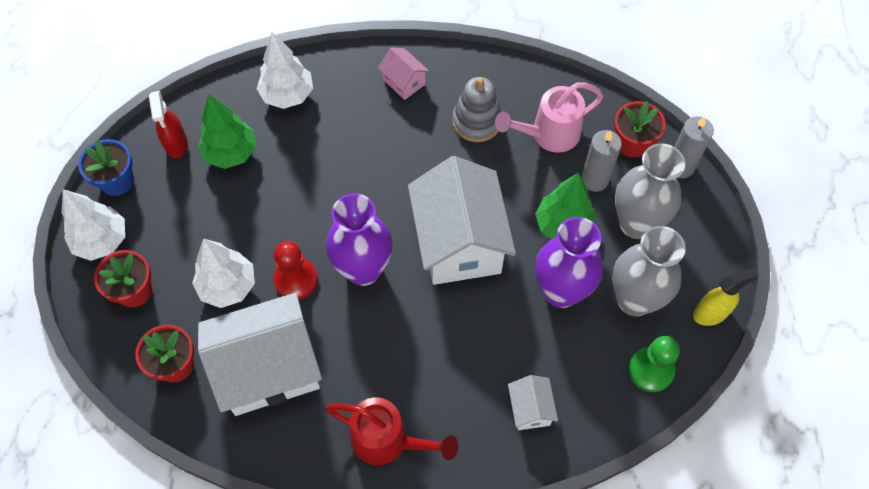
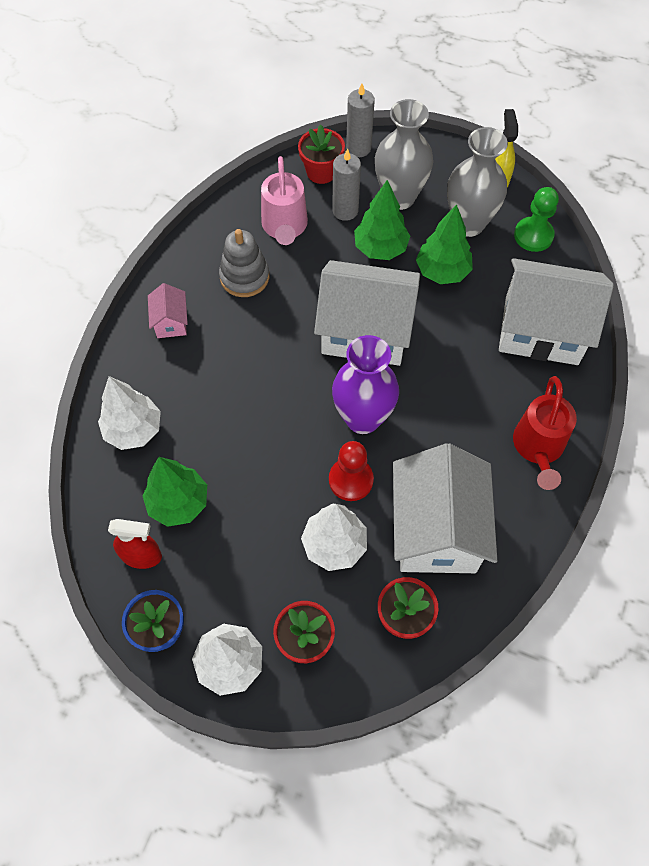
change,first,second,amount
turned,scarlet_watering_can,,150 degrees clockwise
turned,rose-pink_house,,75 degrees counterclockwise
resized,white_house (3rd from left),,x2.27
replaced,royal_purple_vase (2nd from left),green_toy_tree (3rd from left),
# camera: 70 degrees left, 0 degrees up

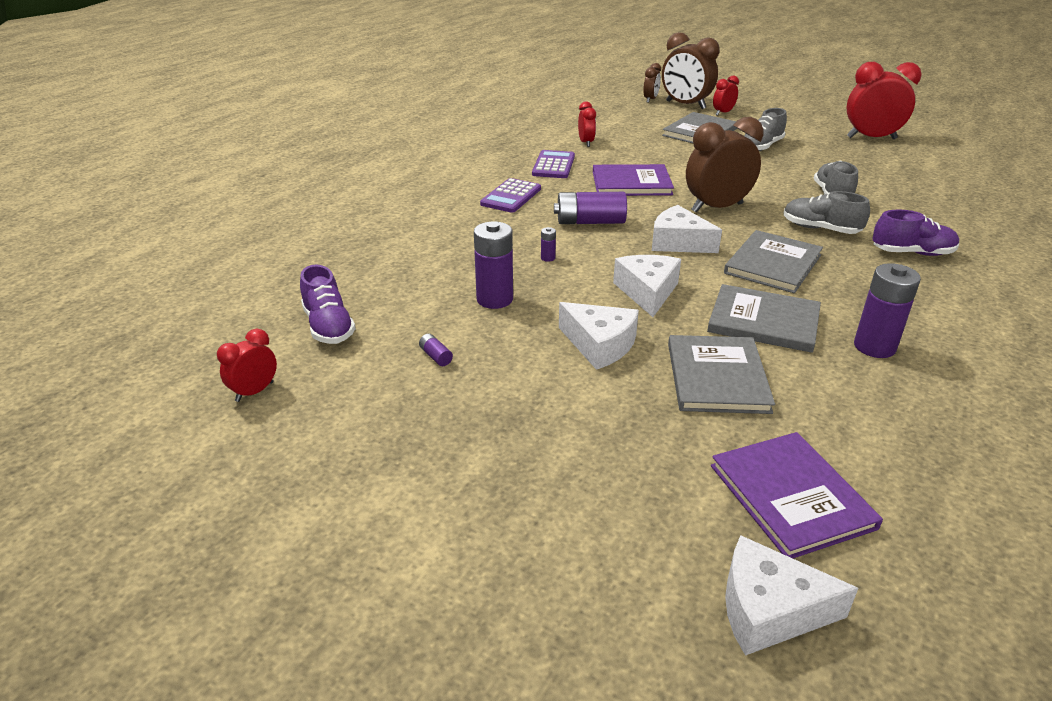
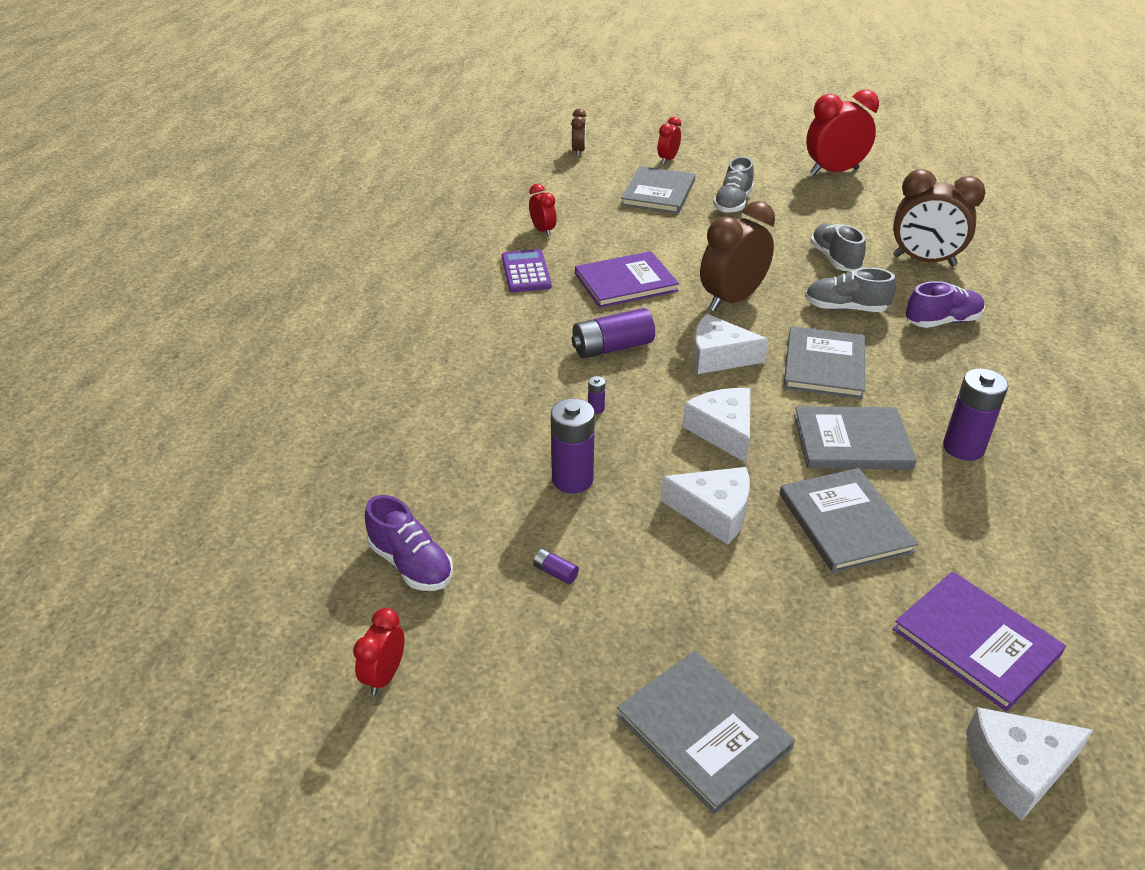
change,first,second,amount
removed,royal_purple_calculator (1st from left),,
moved,russet_bedside_clock (2nd from left in the first image),russet_bedside_clock (3rd from left),
added,,ash-grey_book (2nd from left),
# camera: 20 degrees left, 5 degrees up

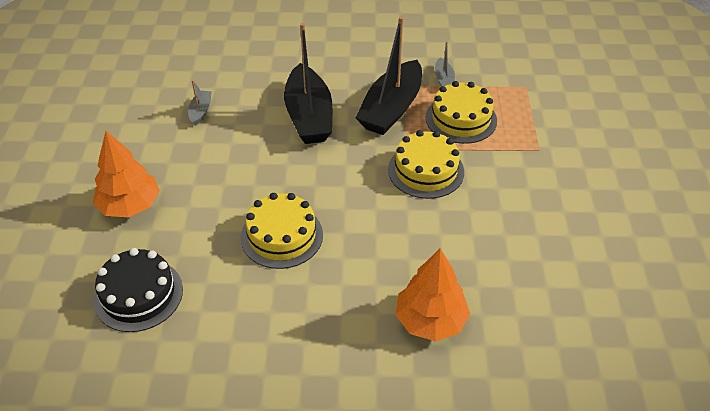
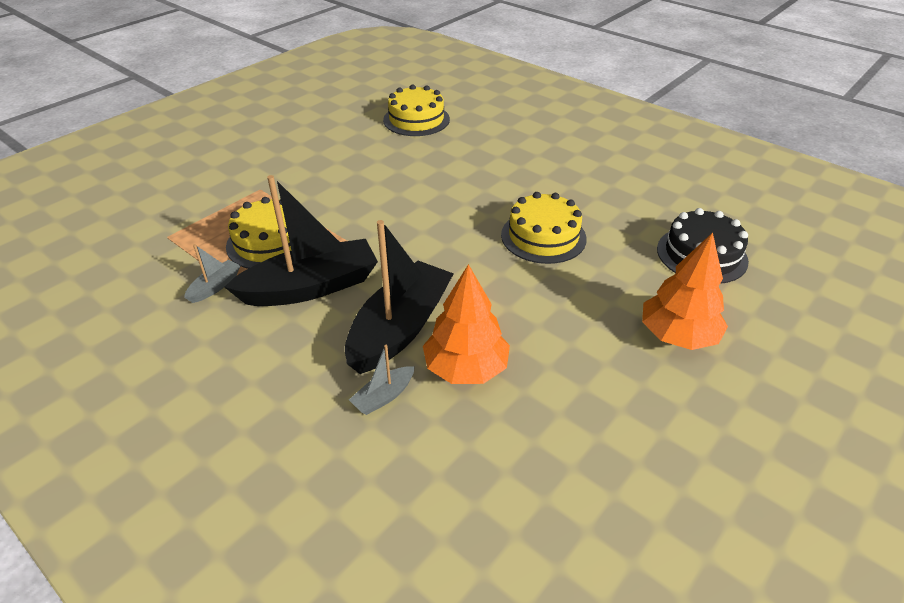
change,first,second,amount
moved,ash-grey_toy_boat (1st from left in the first image),ash-grey_toy_boat (2nd from left),
moved,yellow_layer_cake (2nd from left),,
moved,orange-coloured_toy_tree (2nd from left in the first image),orange-coloured_toy_tree (1st from left),
# camera: 140 degrees left, 5 degrees down

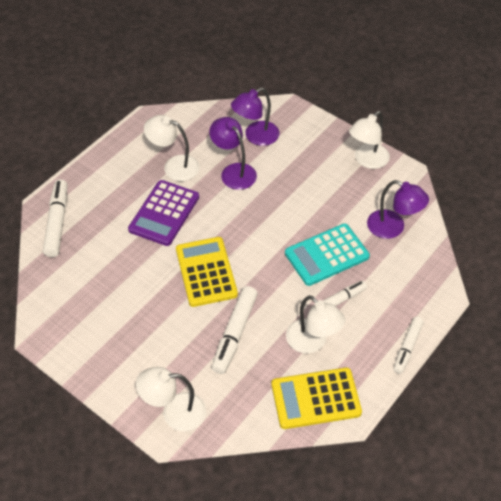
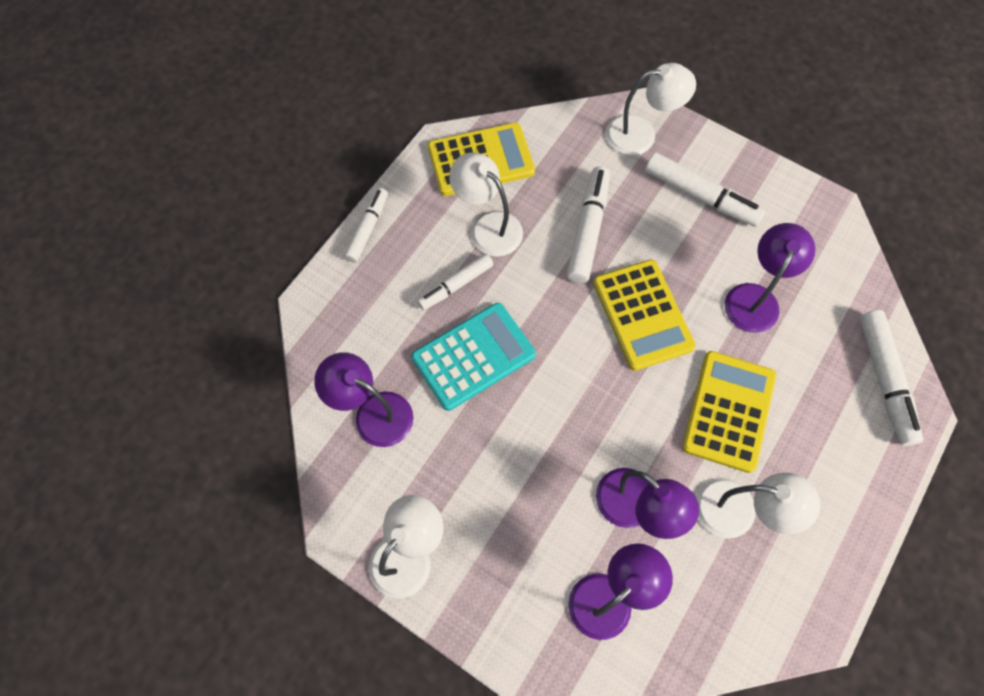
change,first,second,amount
recoloured,royal_purple_calculator,yellow_calculator (3rd from left),
added,,white_marker (4th from left),
added,,royal_purple_lamp (4th from left),
# camera: 175 degrees right, 15 degrees up

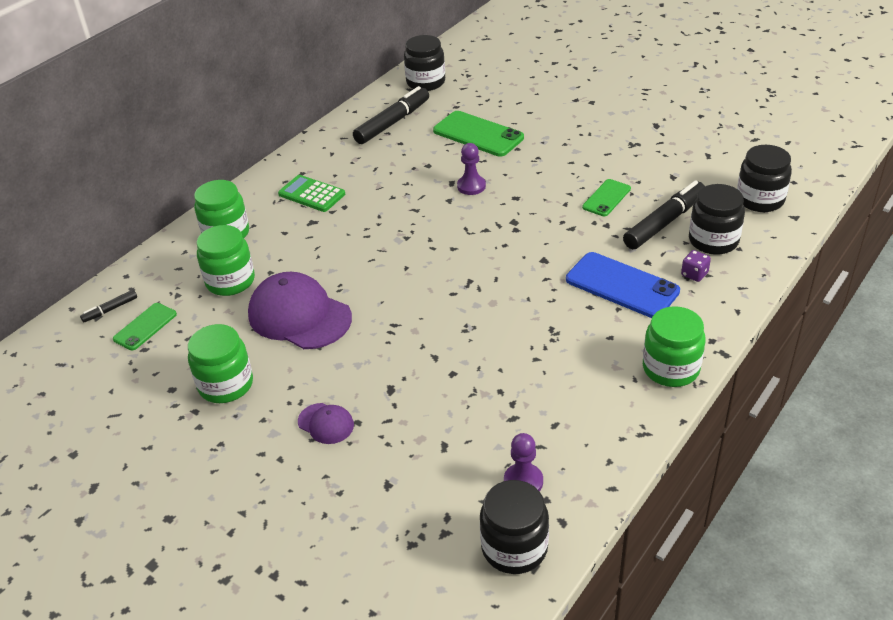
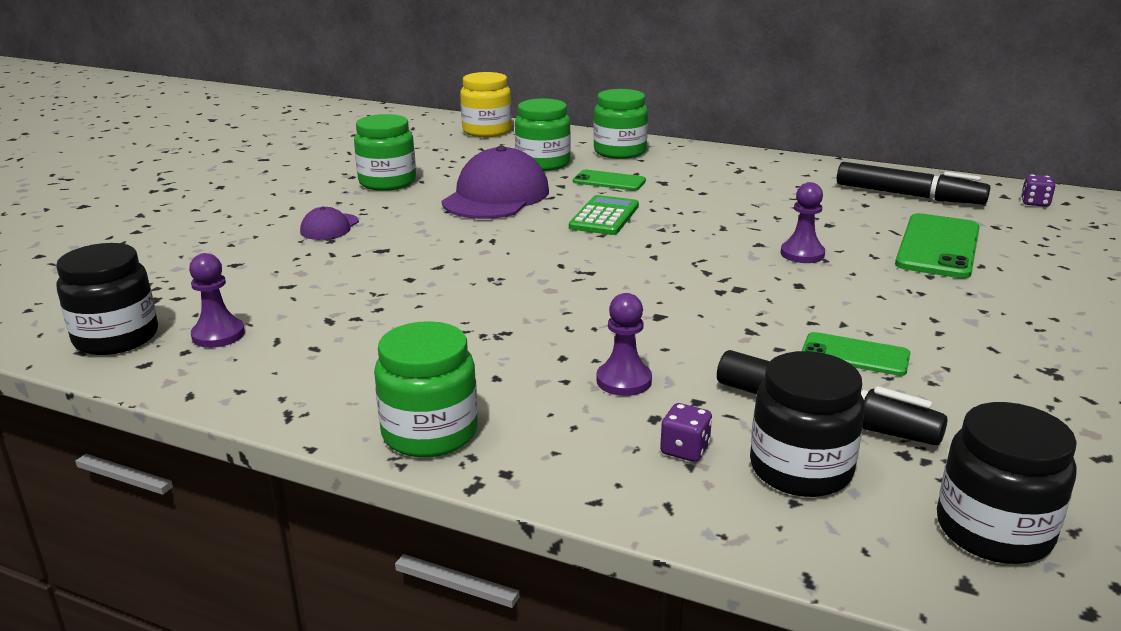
change,first,second,amount
replaced,ebony_marker (1st from left),yellow_jar,
moved,green_phone (1st from left),,
moved,green_calculator,,
replaced,ebony_jar (1st from left),royal_purple_die (2nd from left),
replaced,blue_phone,royal_purple_pawn (2nd from left),
# camera: 75 degrees right, 15 degrees down

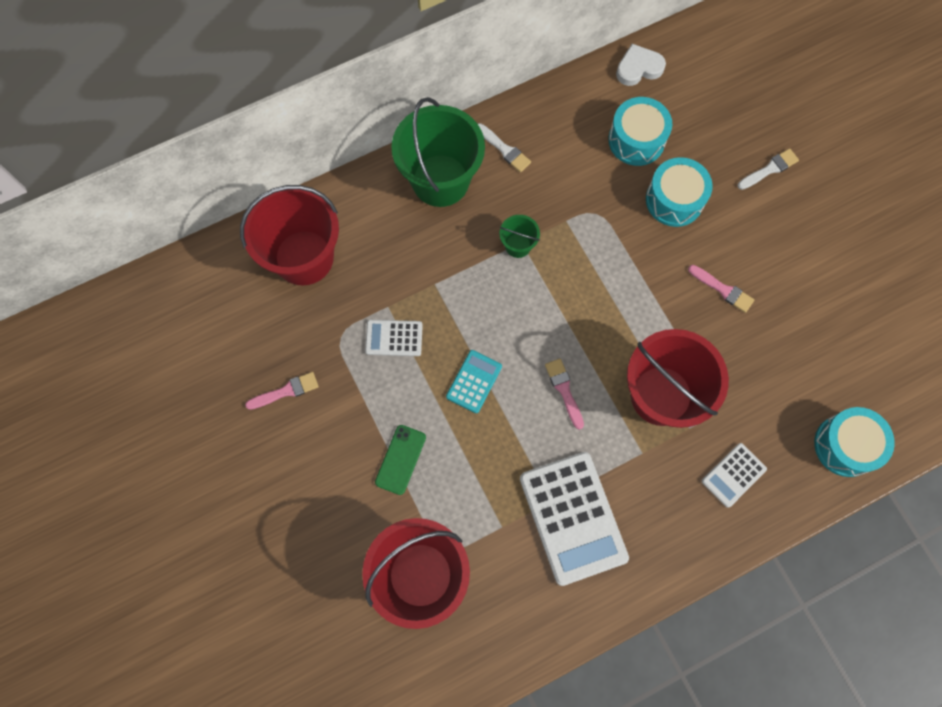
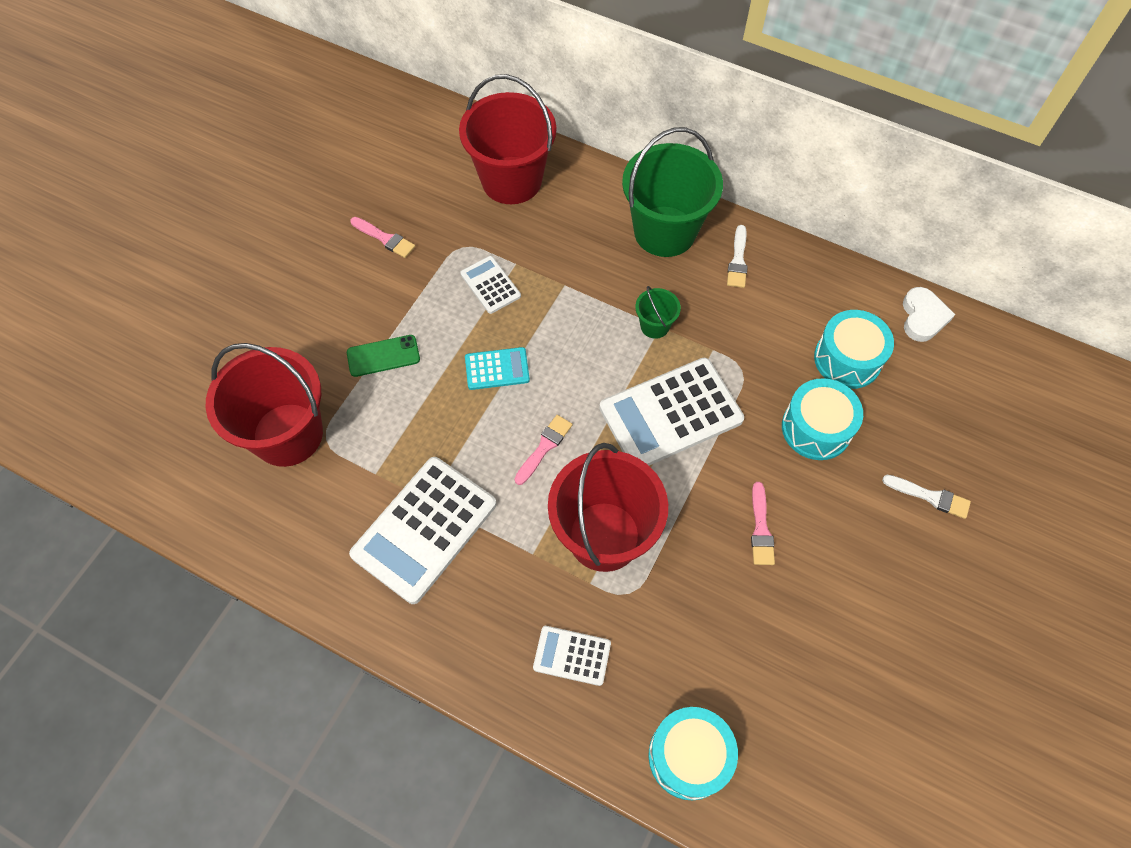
change,first,second,amount
turned,white_heart,,60 degrees clockwise
added,,white_calculator (4th from left),
# camera: 55 degrees right, 10 degrees down

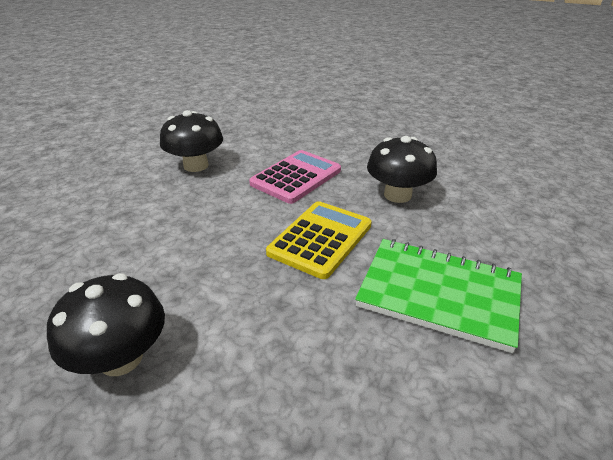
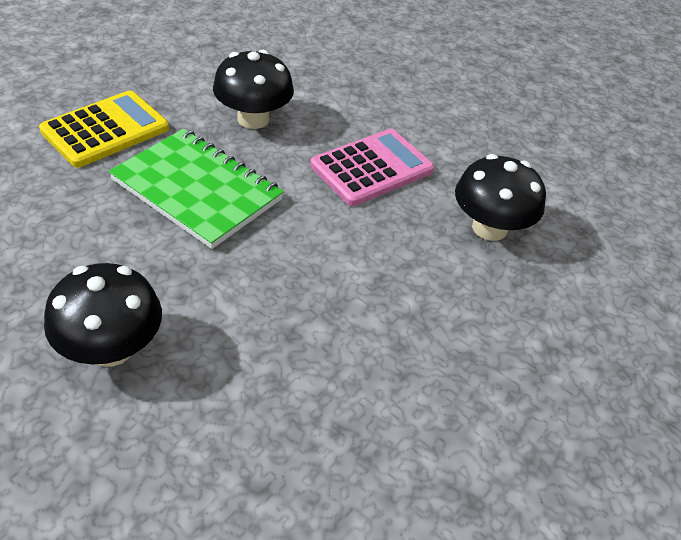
change,first,second,amount
moved,yellow_calculator,,
moved,green_notebook,,
# camera: 10 degrees right, 10 degrees up

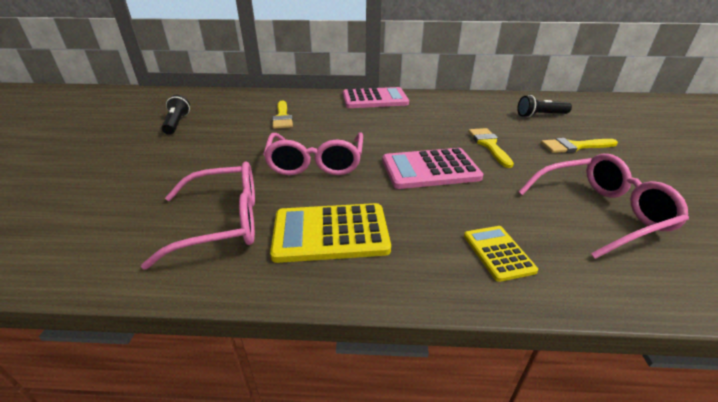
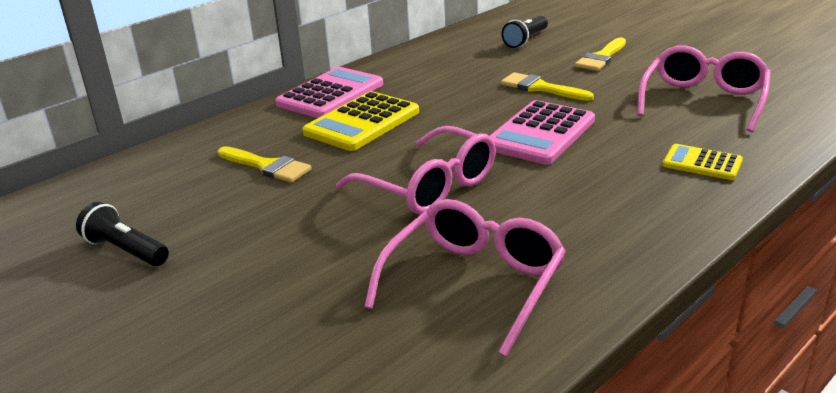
change,first,second,amount
moved,yellow_calculator (1st from left),,
# camera: 45 degrees left, 5 degrees down

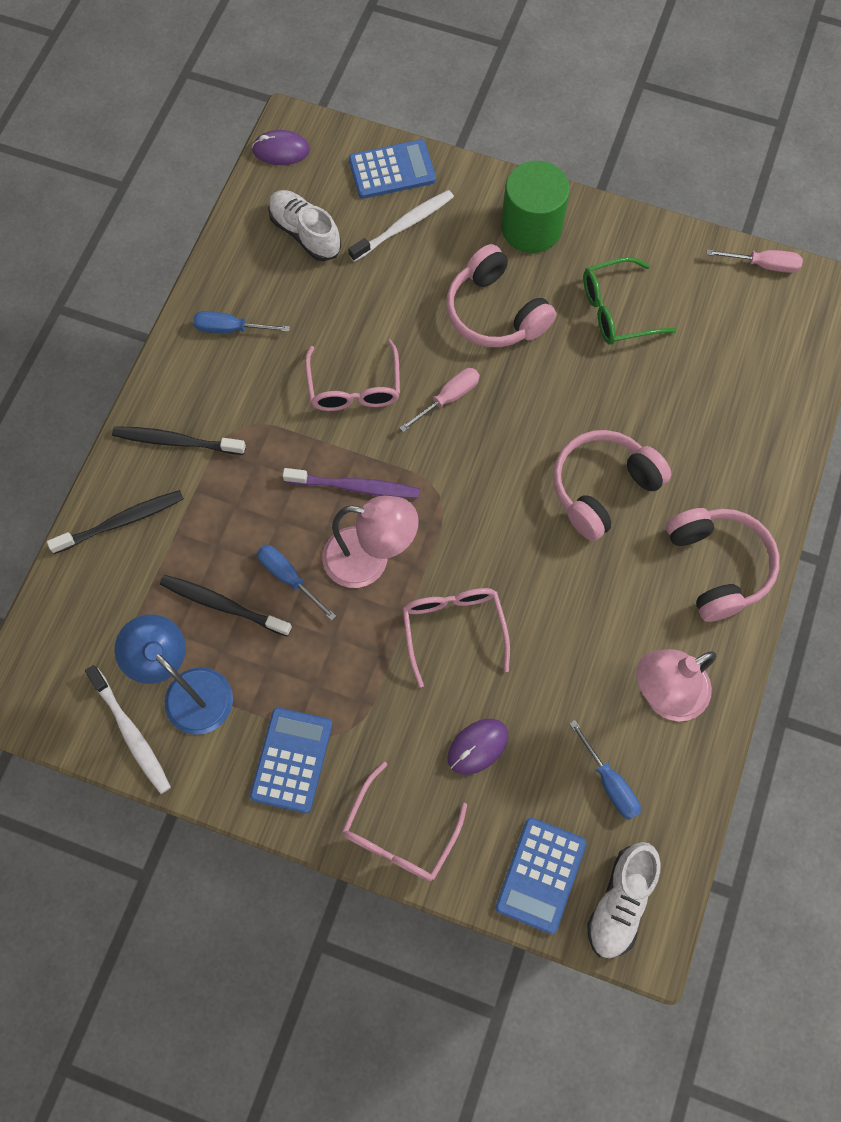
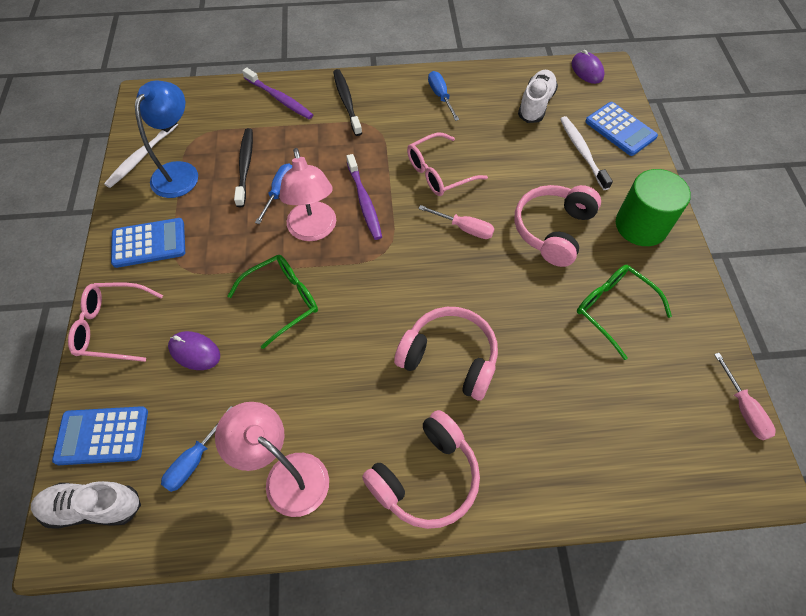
change,first,second,amount
recoloured,ebony_tooth_brush (1st from left),royal_purple_tooth_brush (1st from left),
turned,white_tooth_brush (2nd from left),,135 degrees counterclockwise
recoloured,rose-pink_glasses (3rd from left),green_glasses (1st from left),
# camera: 65 degrees right, 10 degrees down

